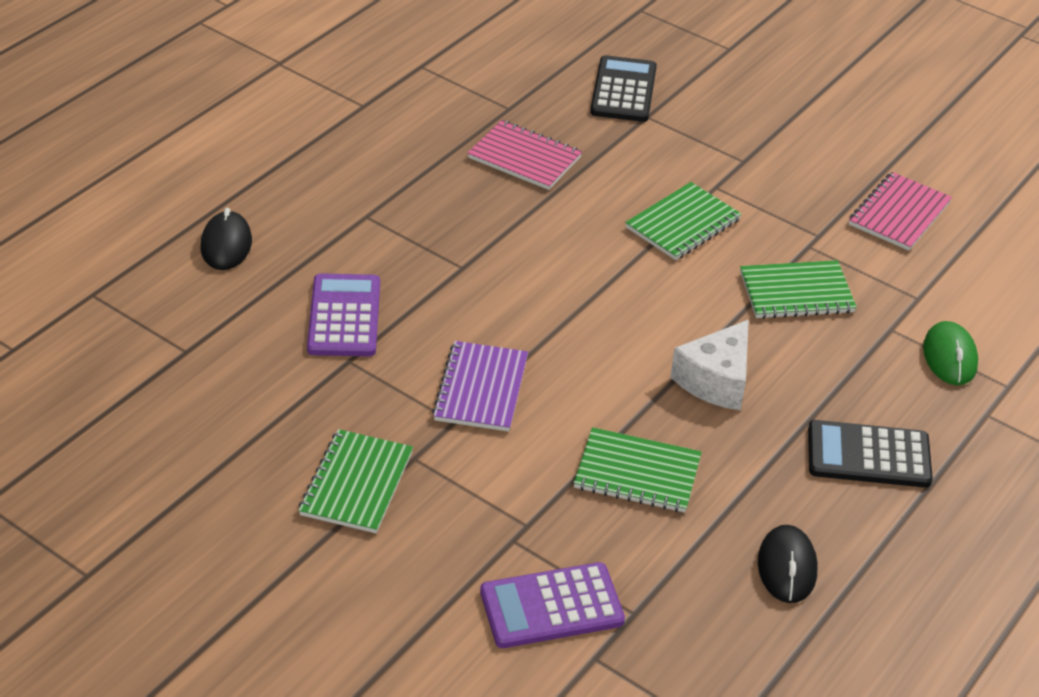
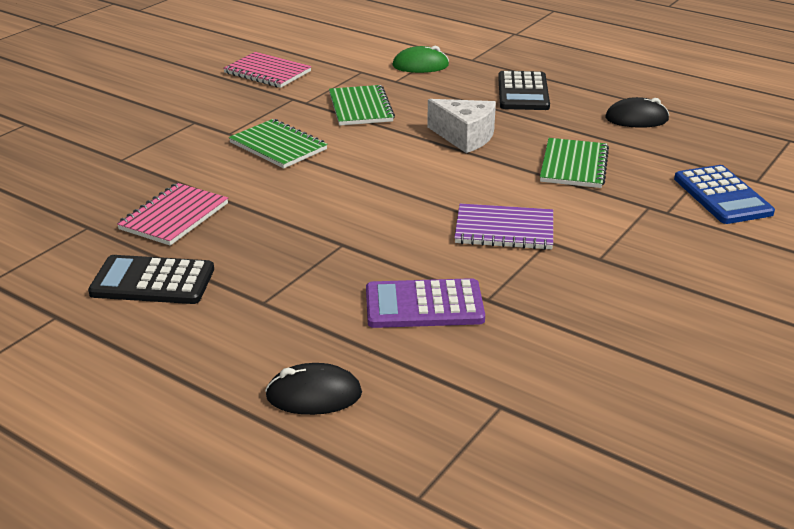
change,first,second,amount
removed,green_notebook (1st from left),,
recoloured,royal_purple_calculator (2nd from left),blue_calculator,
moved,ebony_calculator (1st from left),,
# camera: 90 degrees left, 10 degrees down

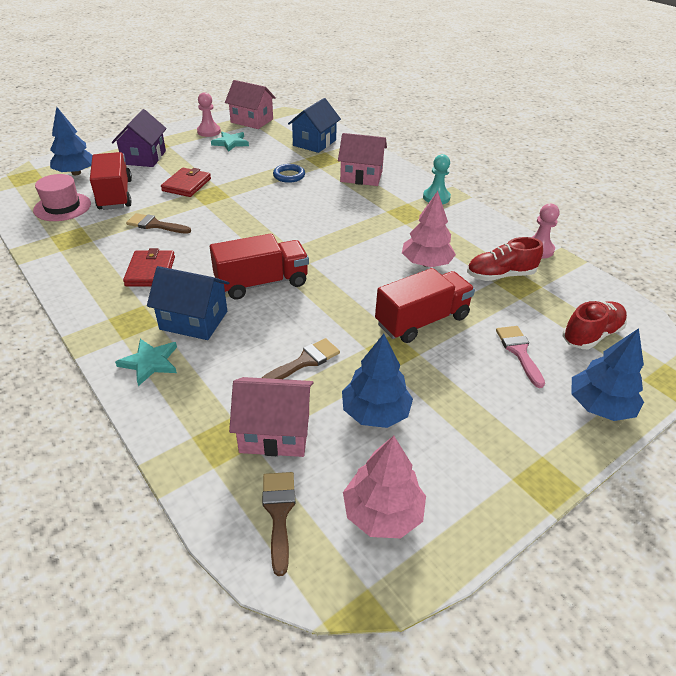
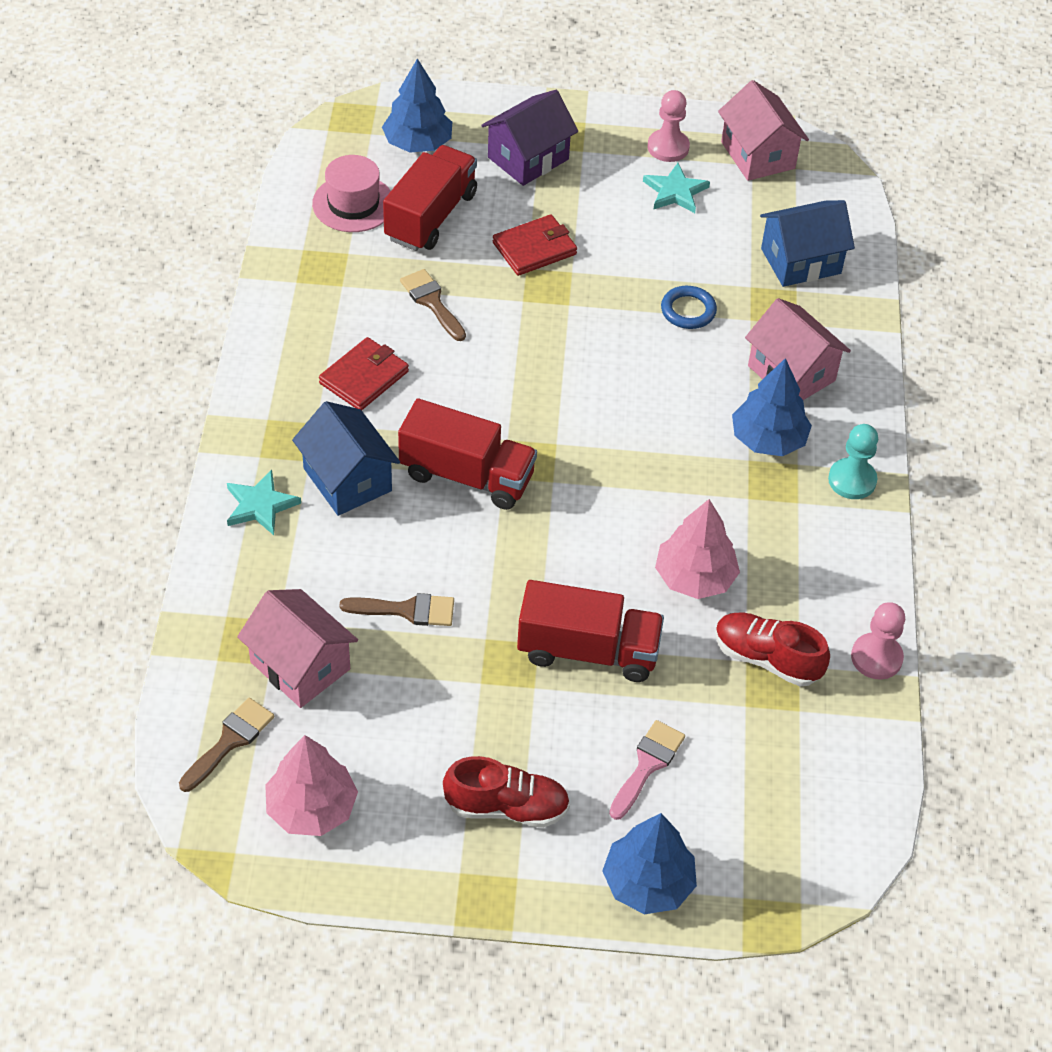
change,first,second,amount
moved,blue_toy_tree (2nd from left in the first image),blue_toy_tree (3rd from left),
moved,scarlet_sneaker (2nd from left in the first image),scarlet_sneaker (1st from left),
# camera: 40 degrees right, 10 degrees up

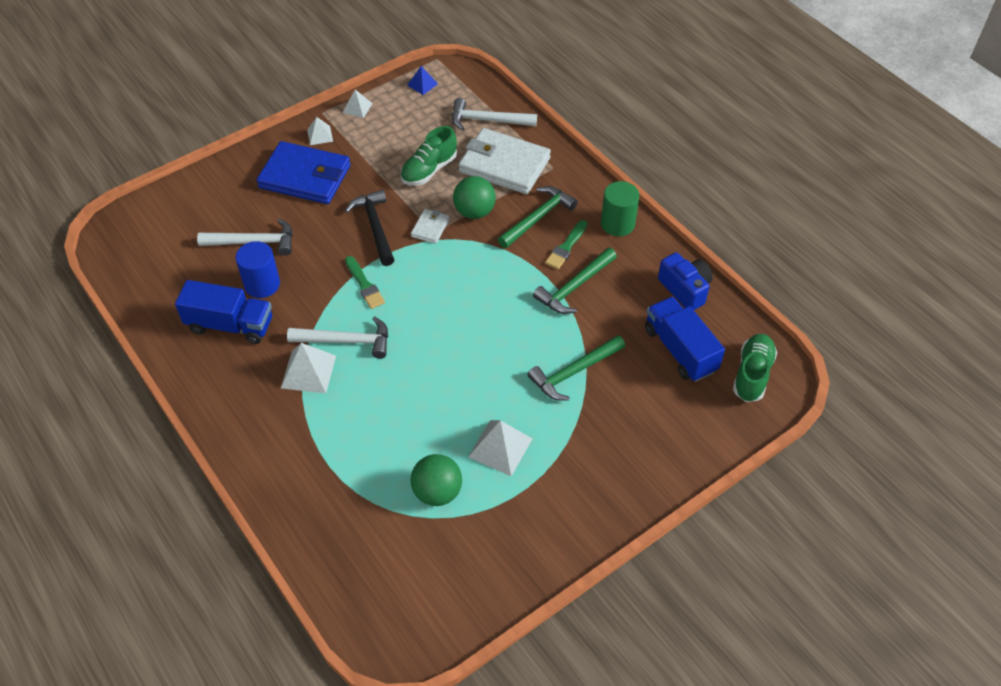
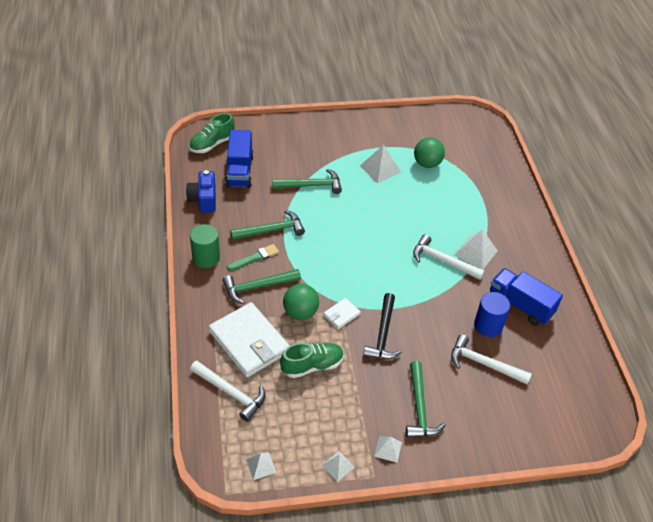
change,first,second,amount
replaced,blue_billfold,green_hammer (4th from left),
removed,green_paint_brush (1st from left),,
recoloured,blue_pyramid_shape,white_pyramid_shape (1st from left),
# camera: 155 degrees left, 5 degrees down

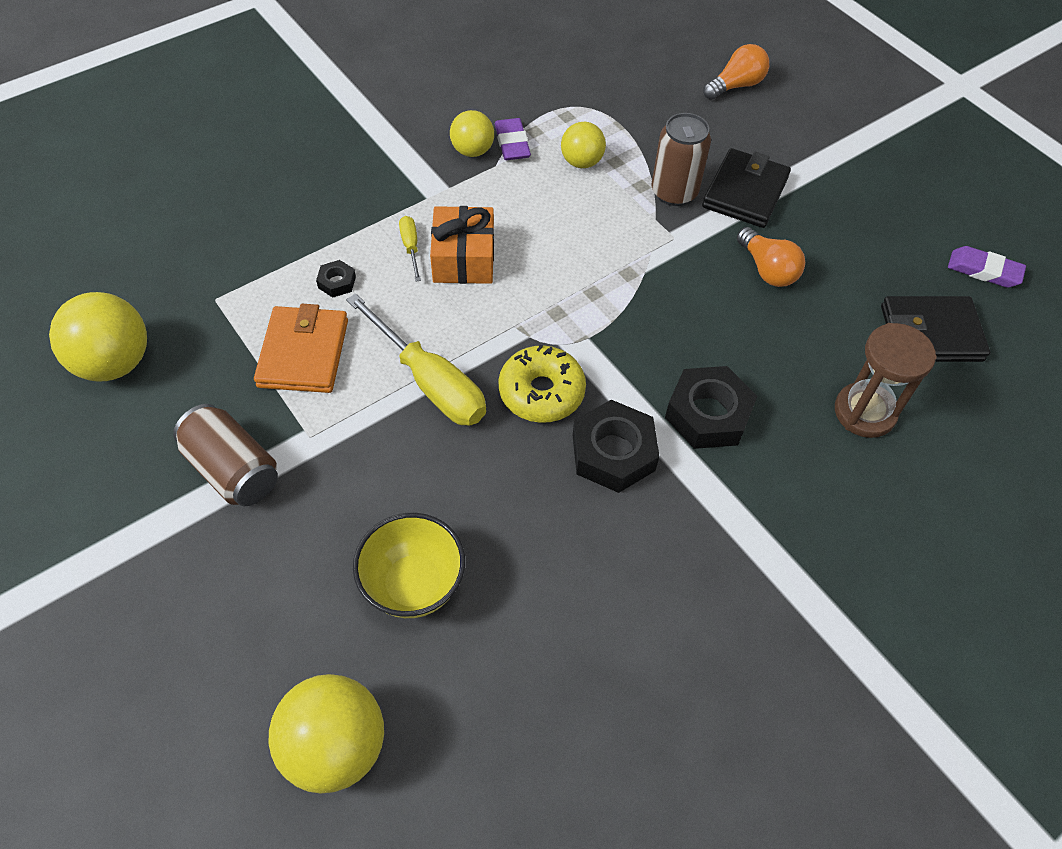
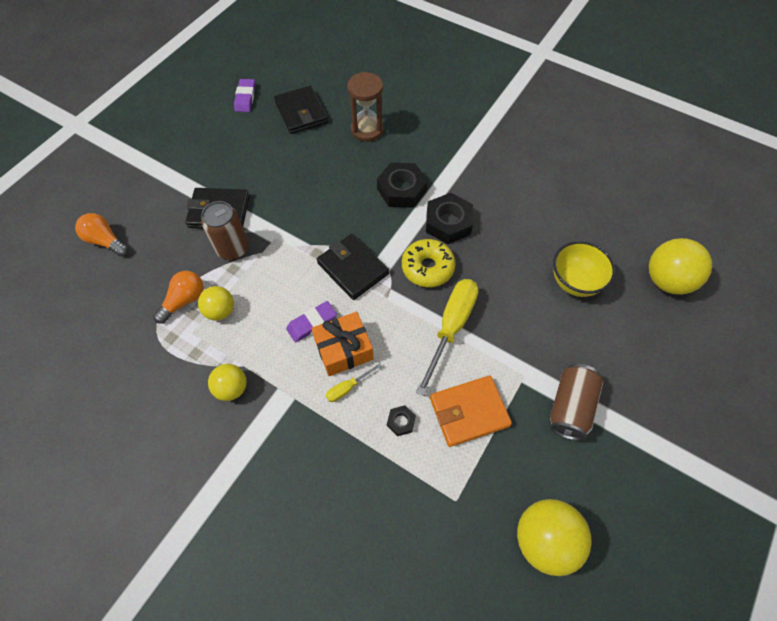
change,first,second,amount
moved,royal_purple_eraser (1st from left in the first image),royal_purple_eraser (2nd from left),
moved,orange-coloured_lightbulb (2nd from left),,
added,,ebony_billfold (3rd from left),
# camera: 110 degrees left, 5 degrees up

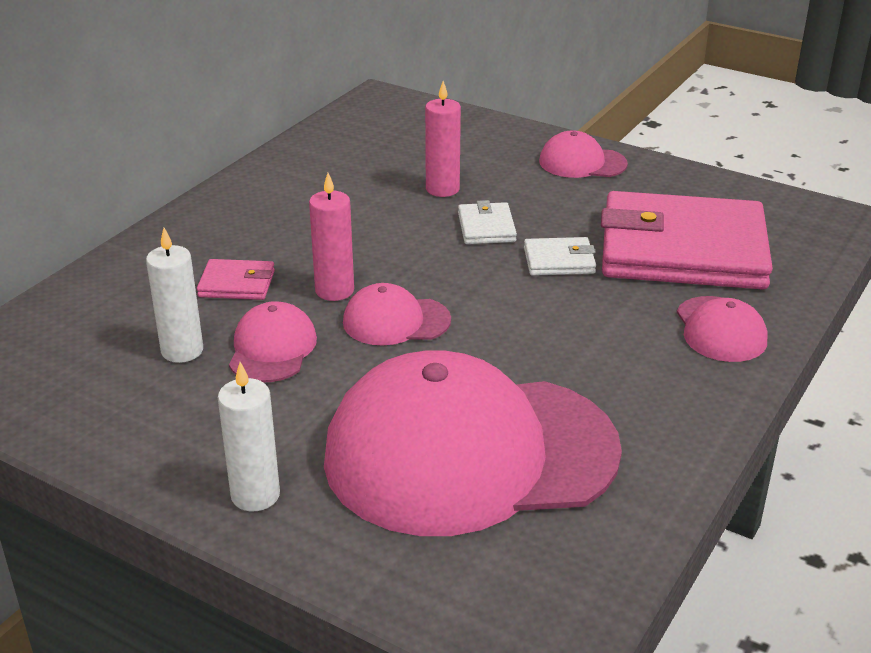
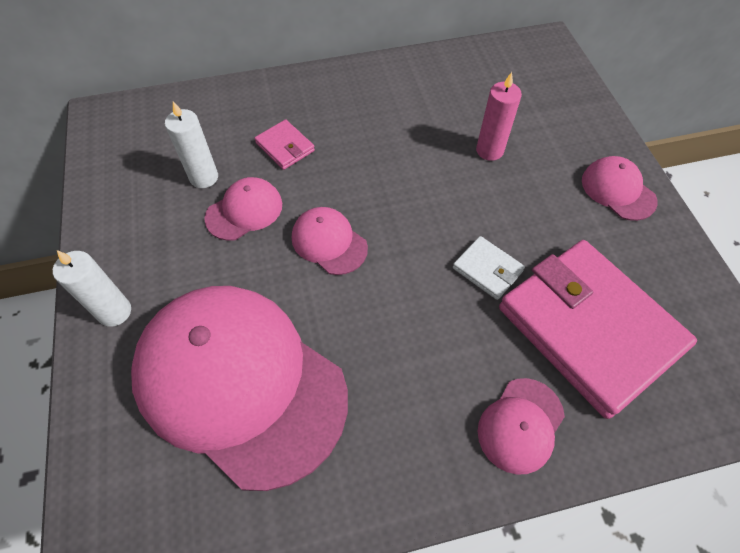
change,first,second,amount
removed,rose-pink_pillar_candle (1st from left),,
removed,white_billfold (1st from left),,
# camera: 45 degrees right, 25 degrees up

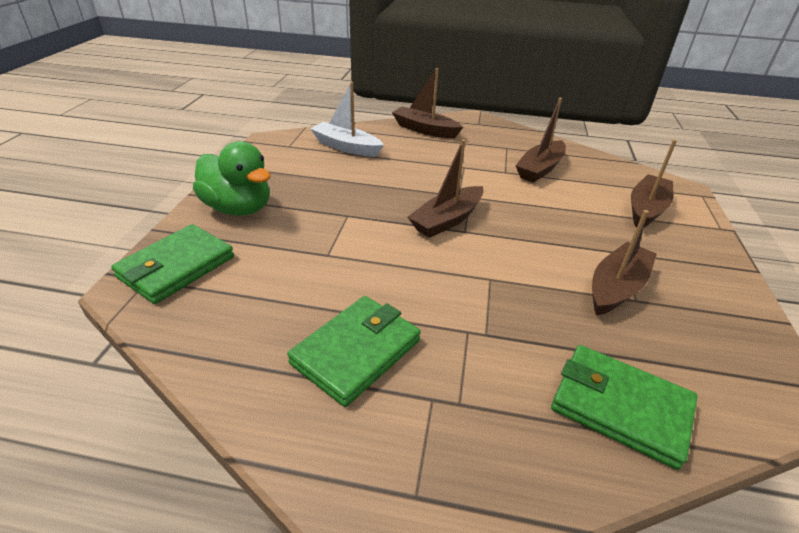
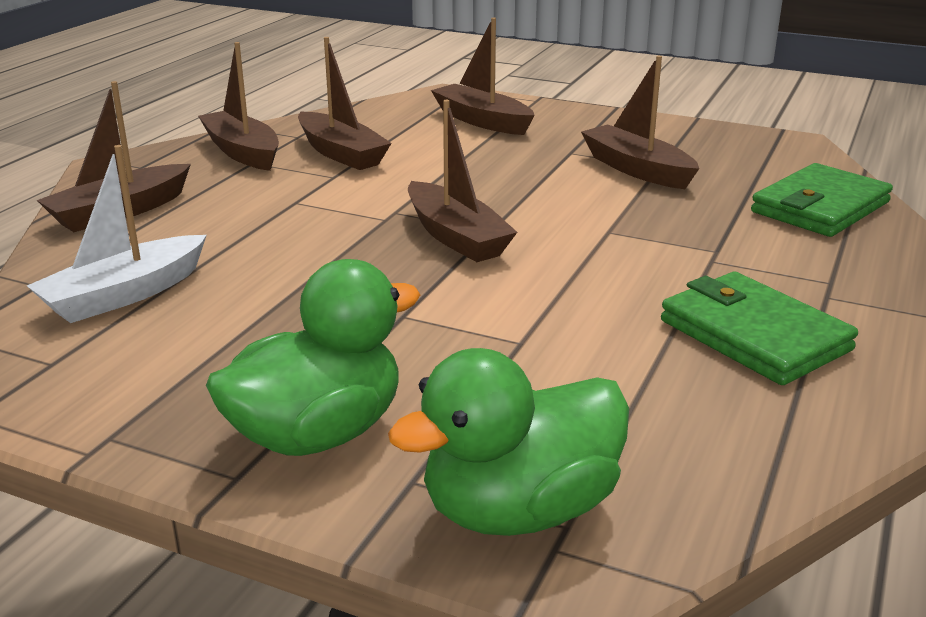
change,first,second,amount
replaced,green_billfold (1st from left),green_toy_duck (2nd from left),
added,,russet_toy_boat (2nd from left),
# camera: 75 degrees left, 10 degrees down

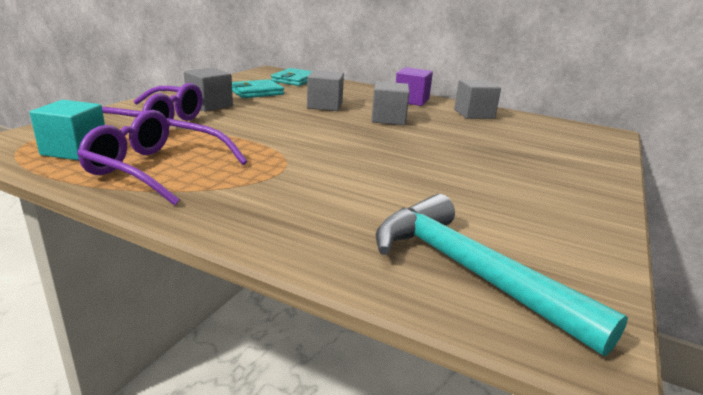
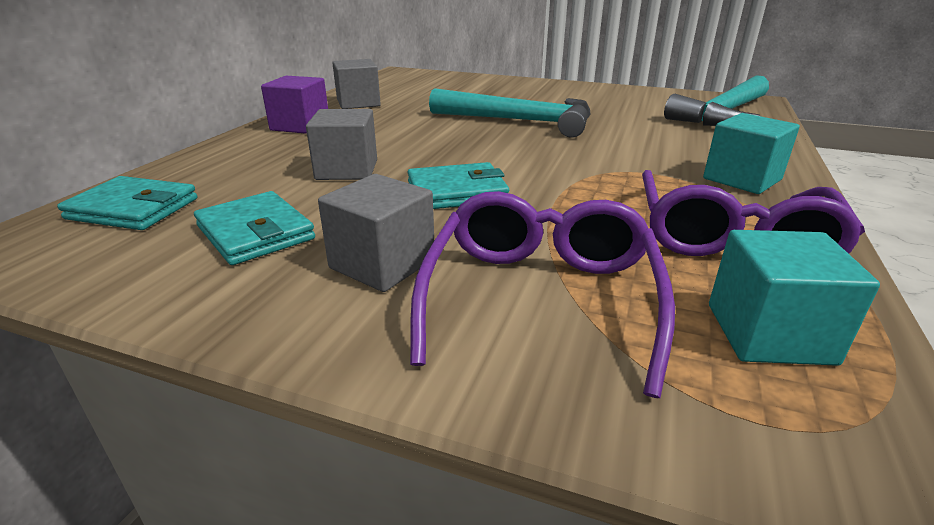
change,first,second,amount
removed,ash-grey_cube (3rd from left),,
added,,aqua_billfold (3rd from left),
added,,aqua_hammer (1st from left),
added,,aqua_cube (1st from left),
# camera: 95 degrees left, 5 degrees up

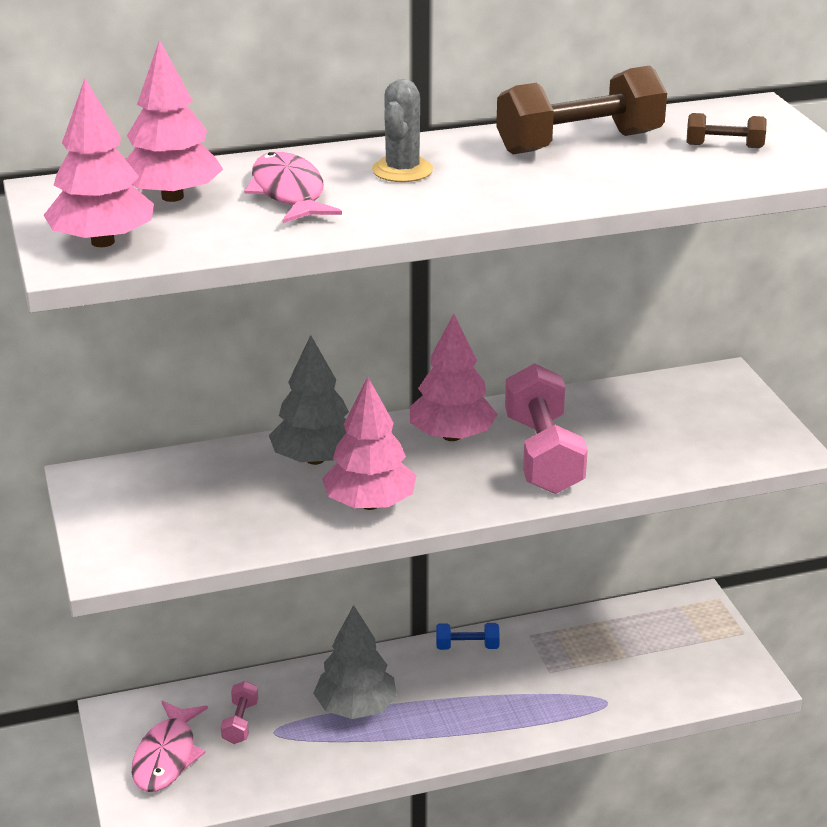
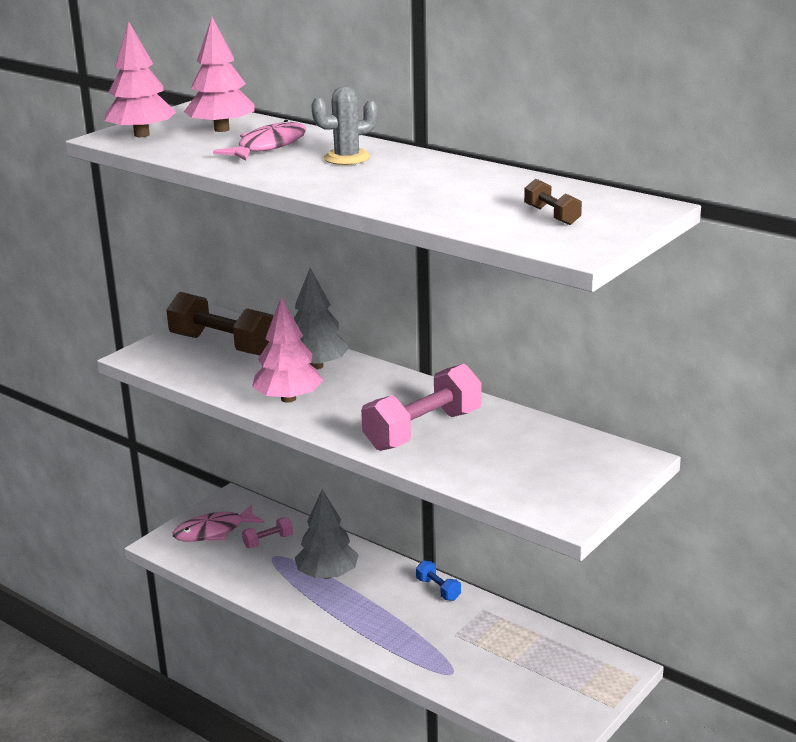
change,first,second,amount
removed,rose-pink_toy_tree (4th from left),,
moved,russet_hand_weight (1st from left),,
# camera: 55 degrees right, 5 degrees down

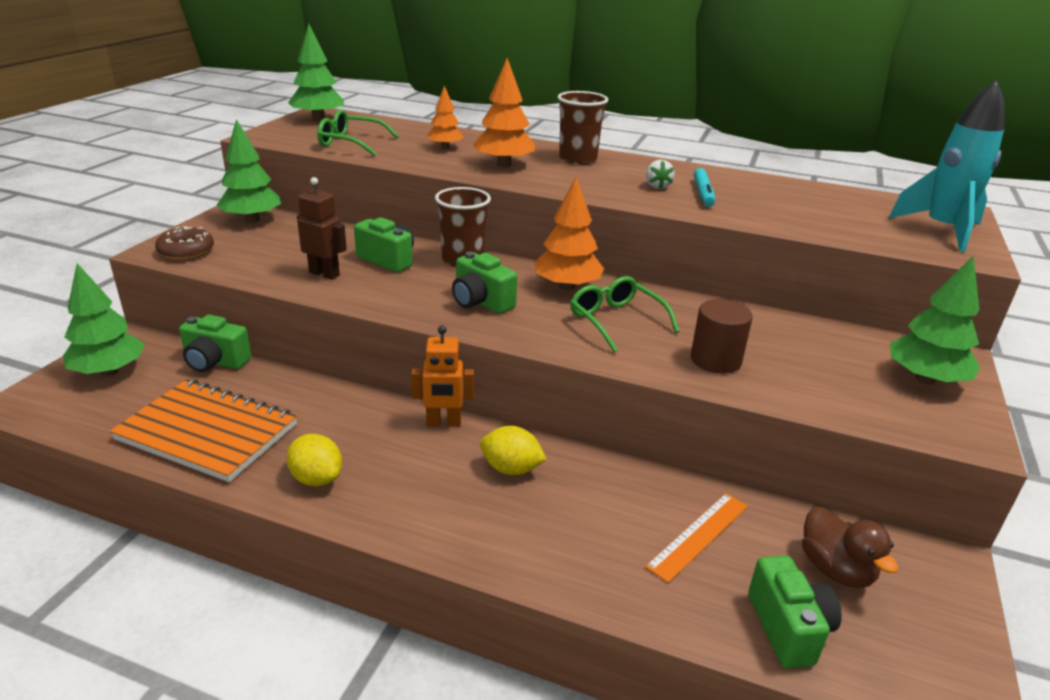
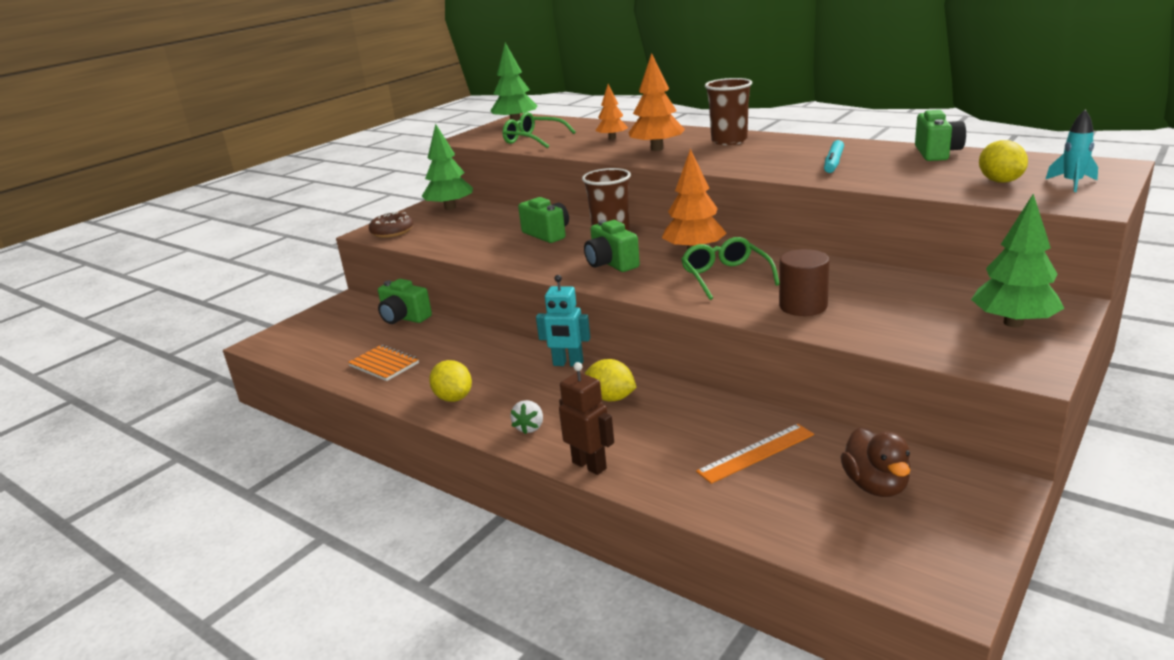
change,first,second,amount
removed,green_toy_tree (1st from left),,
resized,orange-coloured_notebook,,x0.52
moved,russet_robot_figure,,
recoloured,orange-coloured_robot_figure,aqua_robot_figure,
moved,white_berry,,
moved,green_camera (4th from left),,
resized,aqua_toy_rocket,,x0.49
added,,yellow_citrus_fruit (3rd from left),
# camera: 20 degrees right, 5 degrees down

